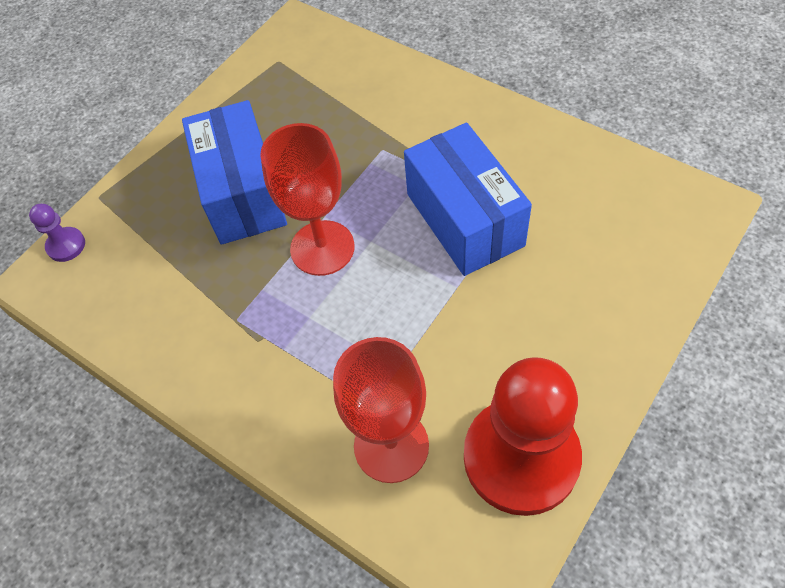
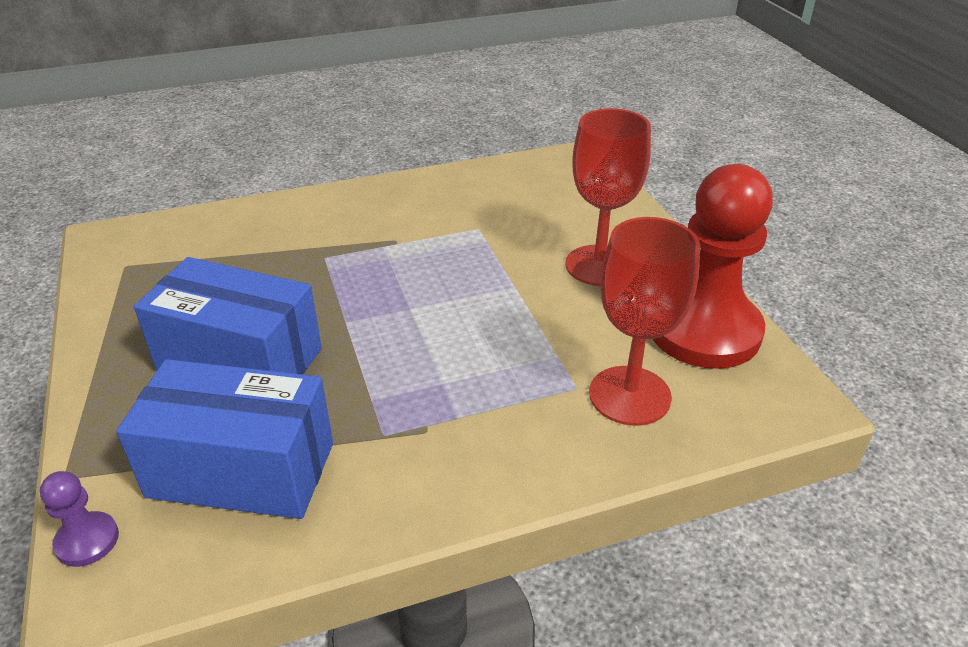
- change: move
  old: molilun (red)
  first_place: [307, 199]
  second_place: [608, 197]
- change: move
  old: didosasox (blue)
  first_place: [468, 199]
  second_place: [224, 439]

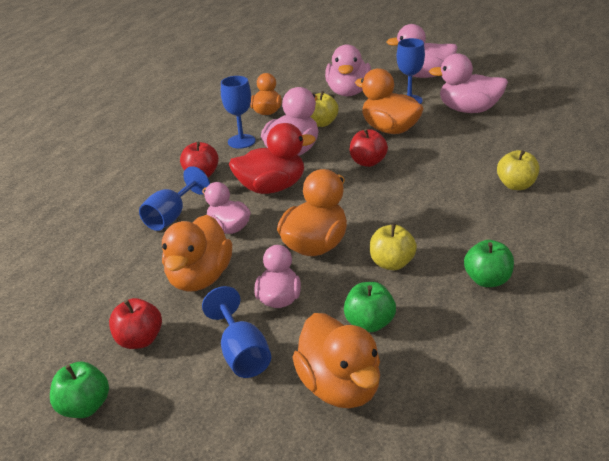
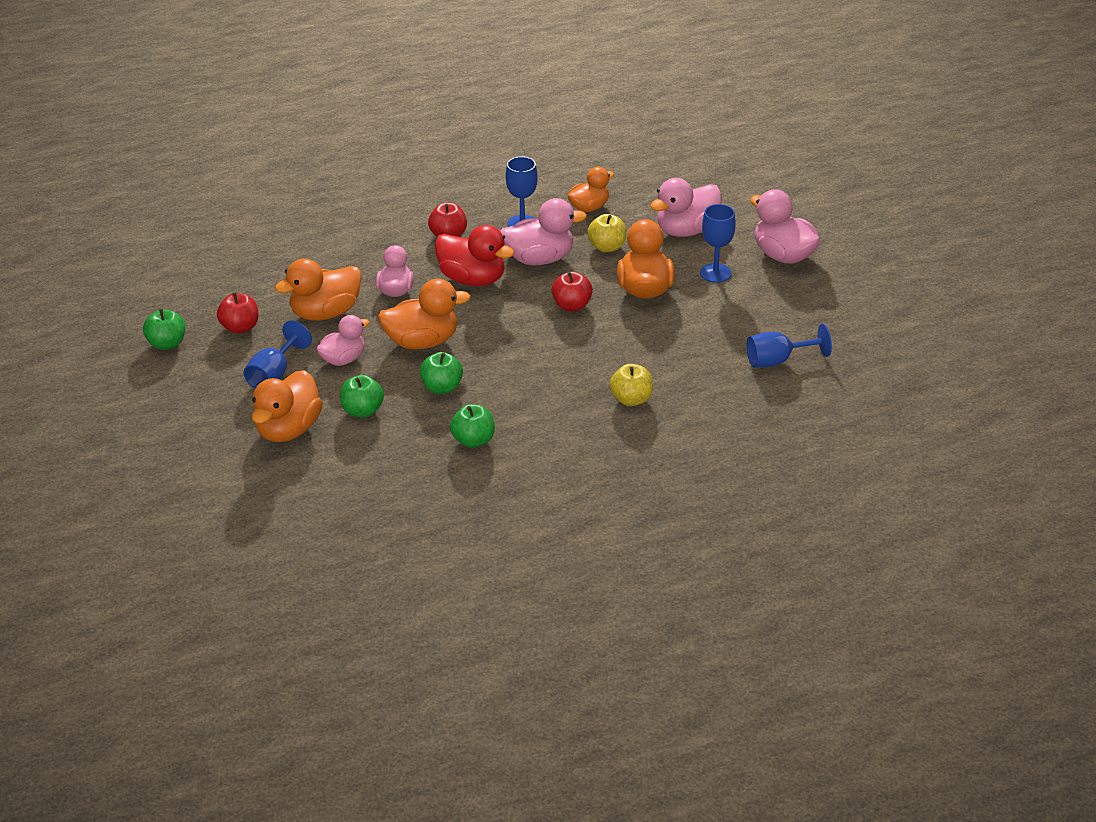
- change: move
  old: molilun (blue)
  first_place: [174, 198]
  second_place: [789, 346]
- change: recolor
  old: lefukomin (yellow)
  new: lefukomin (green)
  first_place: [393, 247]
  second_place: [441, 373]
- change: delete
  old: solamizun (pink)
  first_place: [468, 83]

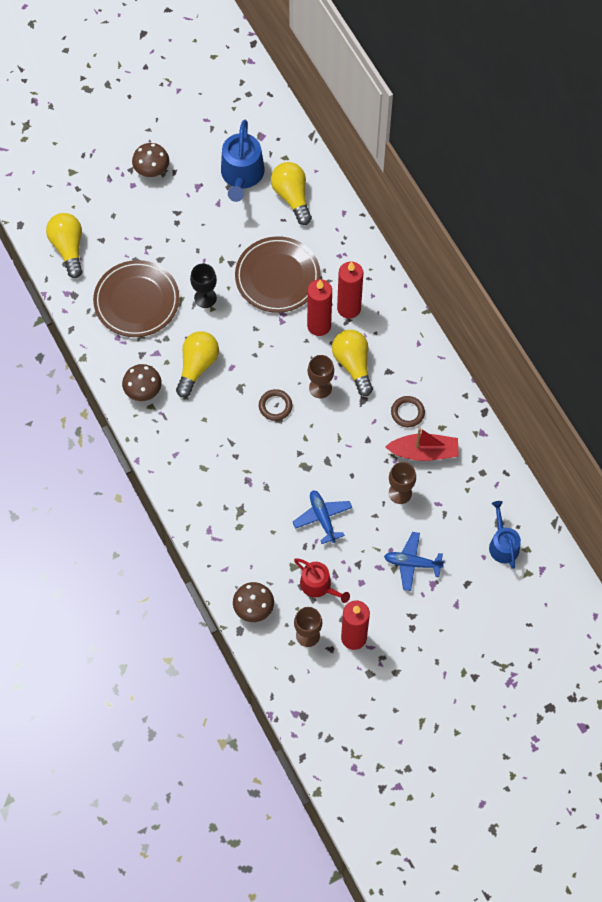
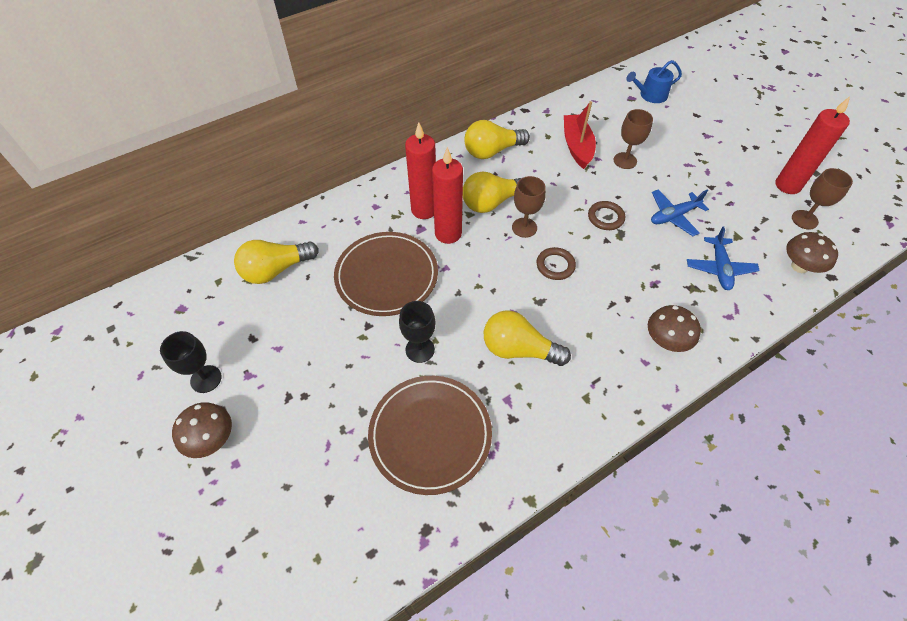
- change: move
  old: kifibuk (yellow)
  first_place: [64, 245]
  second_place: [497, 139]
- change: move
  old: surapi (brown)
  first_place: [142, 382]
  second_place: [674, 328]
- change: delete
  old: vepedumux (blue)
  first_place: [243, 161]
- change: delete
  old: vepedumux (red)
  first_place: [322, 580]
- change: move
  old: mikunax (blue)
  first_place: [414, 561]
  second_place: [723, 258]
- change: move
  old: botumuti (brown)
  first_place: [408, 411]
  second_place: [606, 215]
- change: insert
  new: molilun (black)
  second_place: [191, 362]

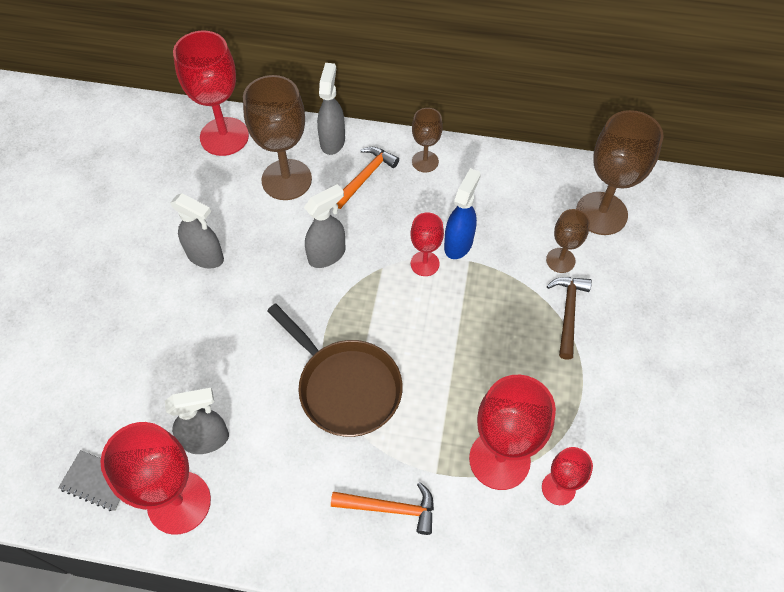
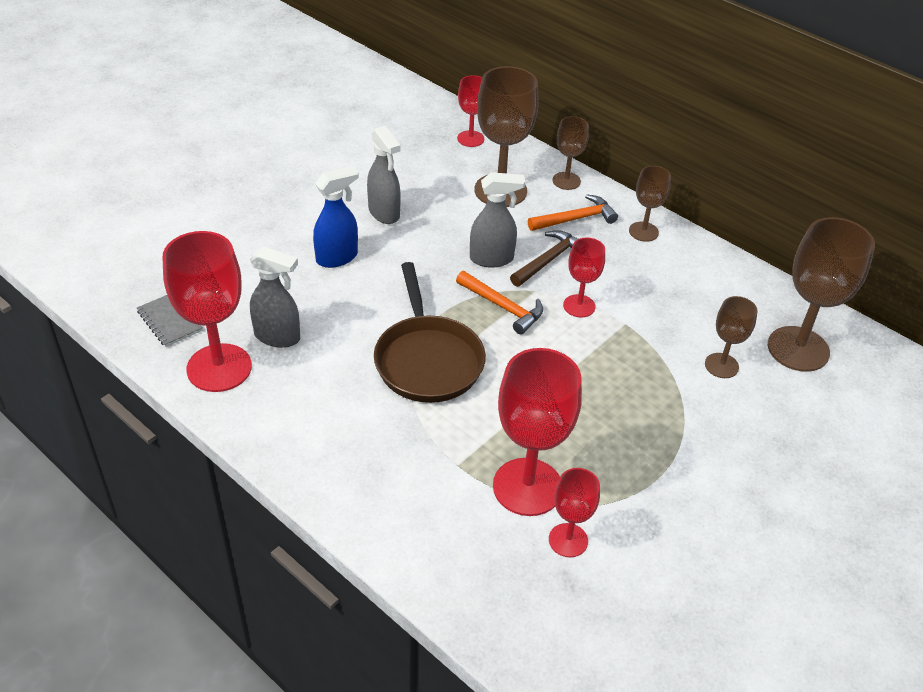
- change: resize
  old: molilun (red)
  first_place: [211, 93]
  second_place: [470, 111]
  factor: 0.54
- change: replace
  old: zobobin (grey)
  new: molilun (brown)
  first_place: [331, 109]
  second_place: [571, 153]
- change: move
  old: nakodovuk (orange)
  first_place: [382, 508]
  second_place: [499, 303]
- change: move
  old: zobobin (blue)
  first_place: [462, 213]
  second_place: [336, 217]
- change: move
  old: nakodovuk (brown)
  first_place: [569, 318]
  second_place: [544, 258]

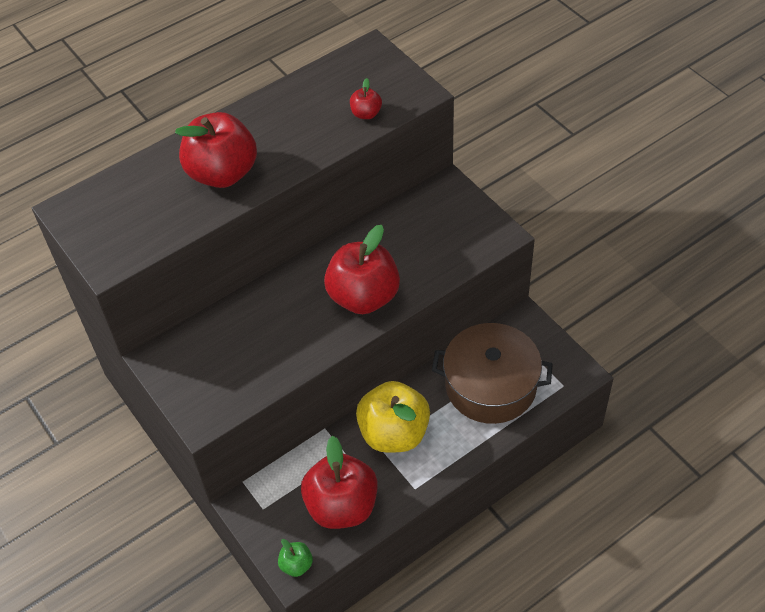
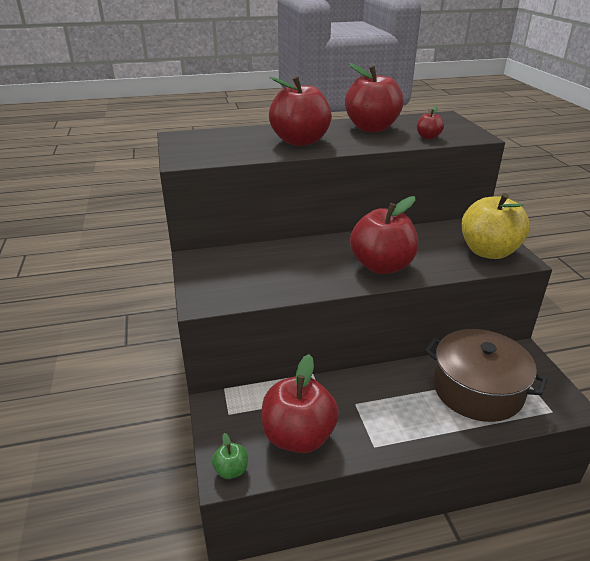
- change: move
  old: lefukomin (yellow)
  first_place: [393, 417]
  second_place: [495, 226]
- change: insert
  new: lefukomin (red)
  second_place: [374, 97]

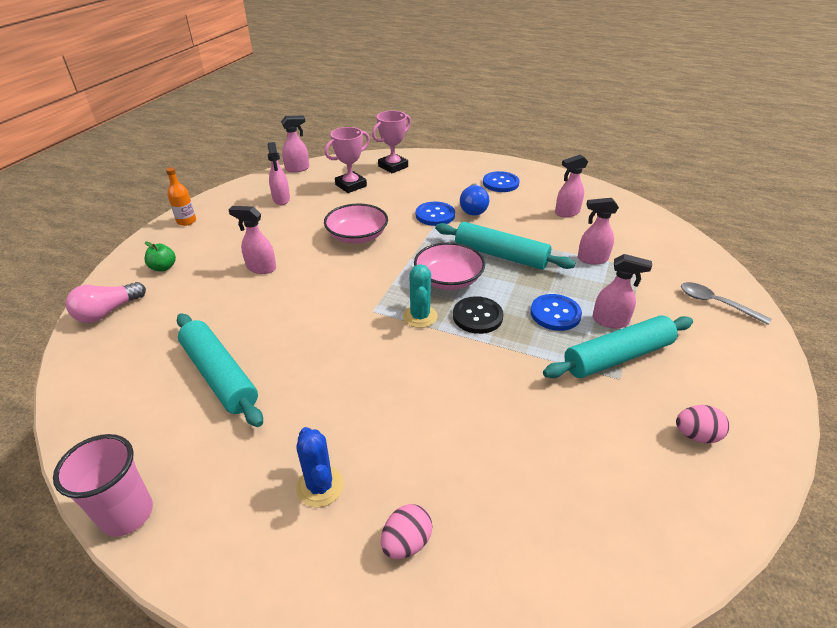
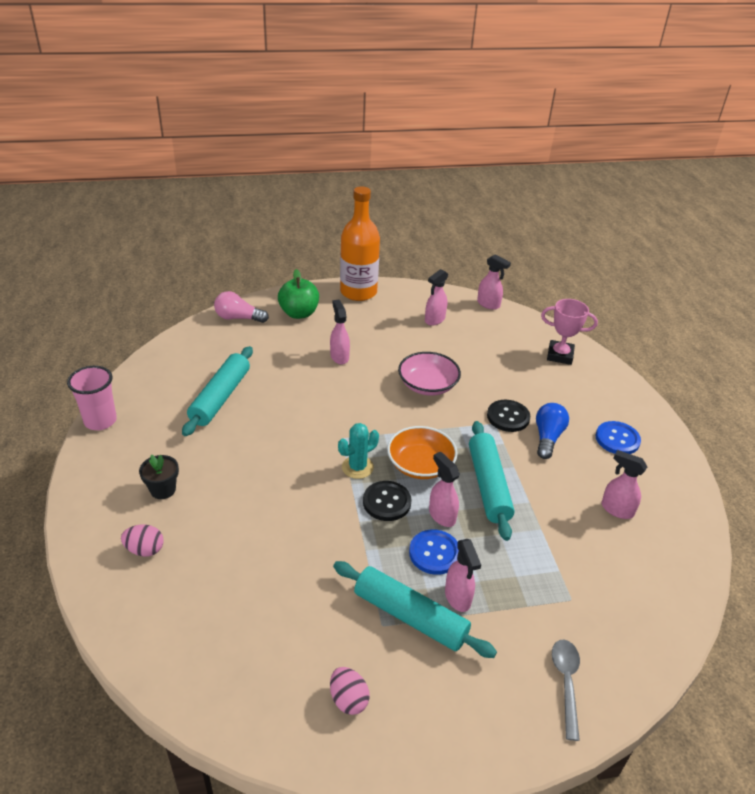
- change: resize
  old: lefukomin (green)
  first_place: [160, 256]
  second_place: [298, 294]
  factor: 1.77
- change: resize
  old: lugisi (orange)
  first_place: [181, 196]
  second_place: [360, 244]
  factor: 2.21
- change: replace
  old: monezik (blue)
  new: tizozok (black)
  first_place: [320, 467]
  second_place: [159, 477]
- change: delete
  old: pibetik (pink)
  first_place: [347, 160]
- change: recolor
  old: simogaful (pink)
  new: simogaful (orange)
  first_place: [449, 266]
  second_place: [422, 452]
- change: recolor
  old: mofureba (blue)
  new: mofureba (black)
  first_place: [435, 213]
  second_place: [508, 416]
- change: rotate
  old: kifibuk (blue)
  first_place: [474, 200]
  second_place: [552, 431]
  degrees: 135
- change: move
  old: zobobin (pink)
  first_place: [598, 231]
  second_place: [444, 489]

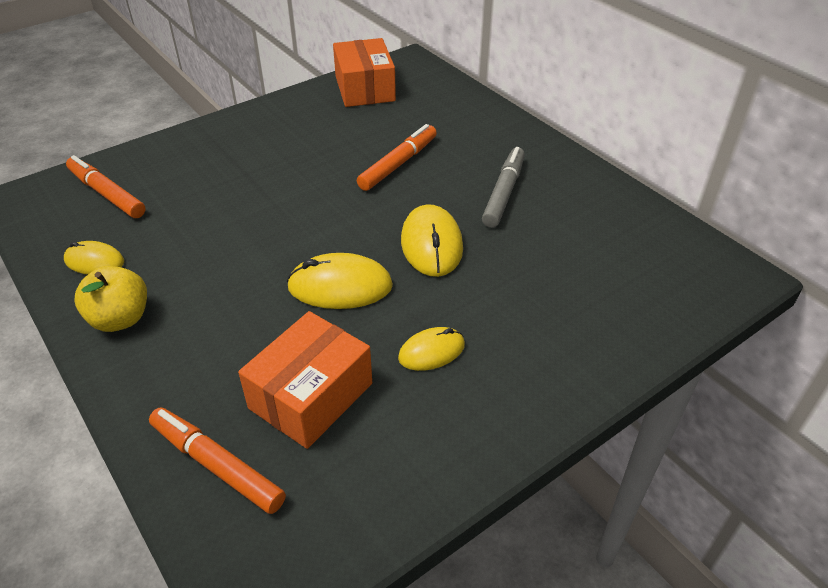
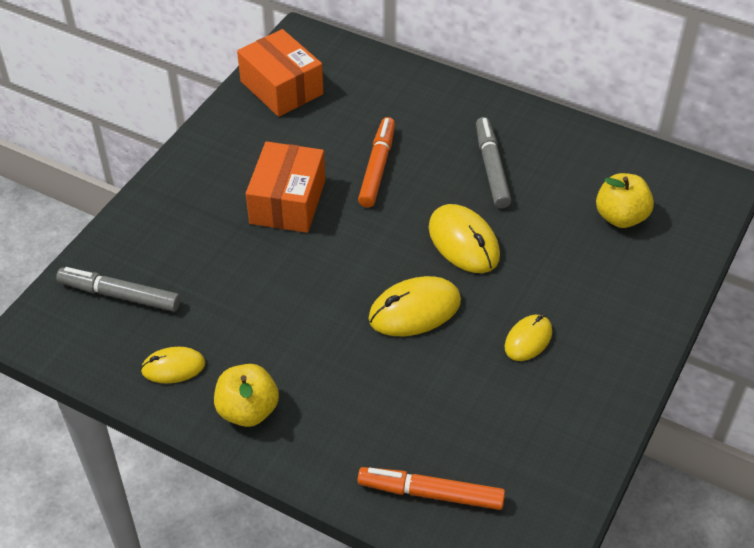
- change: recolor
  old: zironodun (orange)
  new: zironodun (grey)
  first_place: [106, 186]
  second_place: [118, 289]
- change: move
  old: didosasox (orange)
  first_place: [305, 380]
  second_place: [285, 187]
- change: insert
  new: lefukomin (yellow)
  second_place: [625, 200]

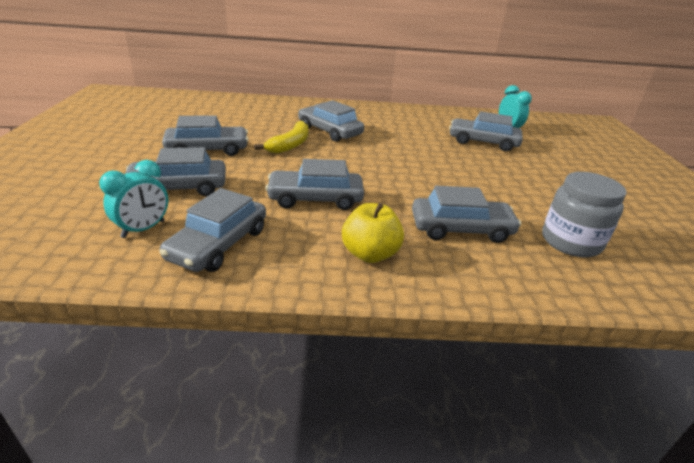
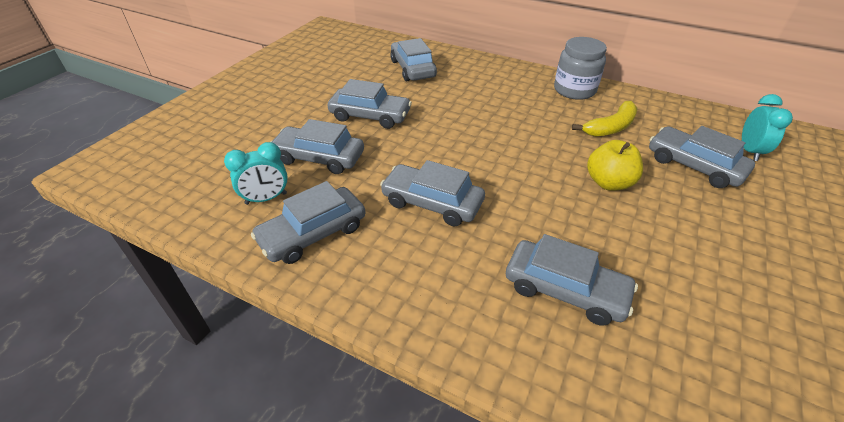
- change: move
  old: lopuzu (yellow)
  first_place: [281, 137]
  second_place: [604, 119]
- change: move
  old: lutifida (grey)
  first_place: [331, 121]
  second_place: [413, 59]
- change: move
  old: lefukomin (yellow)
  first_place: [373, 233]
  second_place: [615, 165]
- change: move
  old: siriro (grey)
  first_place: [584, 214]
  second_place: [580, 68]

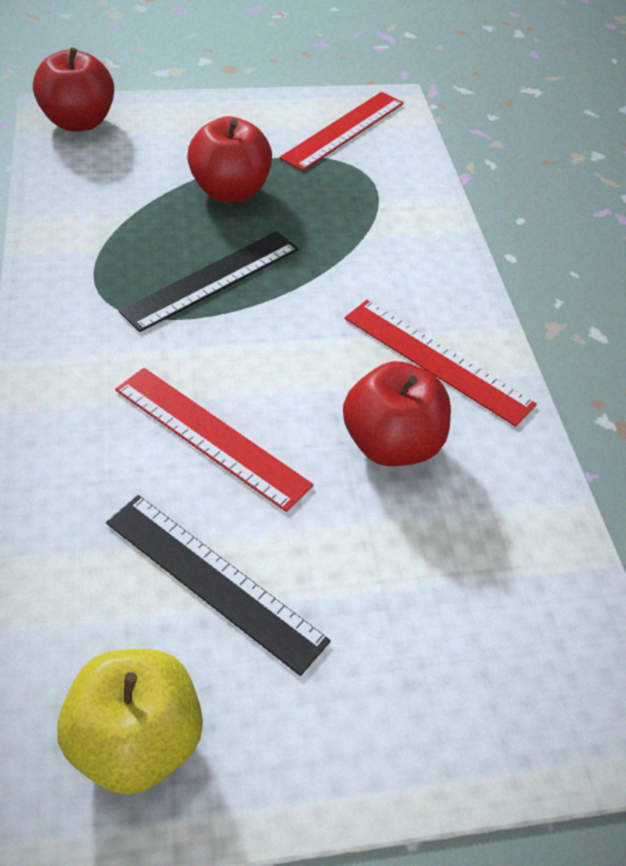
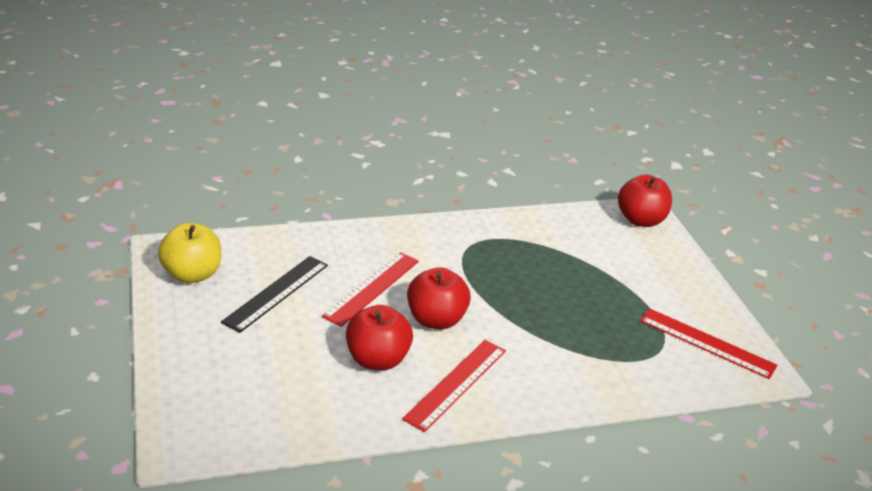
- change: delete
  old: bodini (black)
  first_place: [209, 281]
- change: move
  old: lefukomin (red)
  first_place: [229, 159]
  second_place: [439, 298]

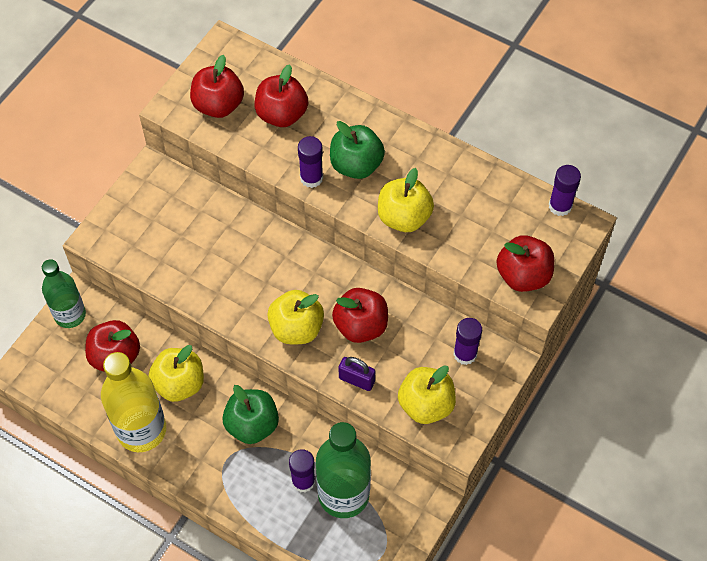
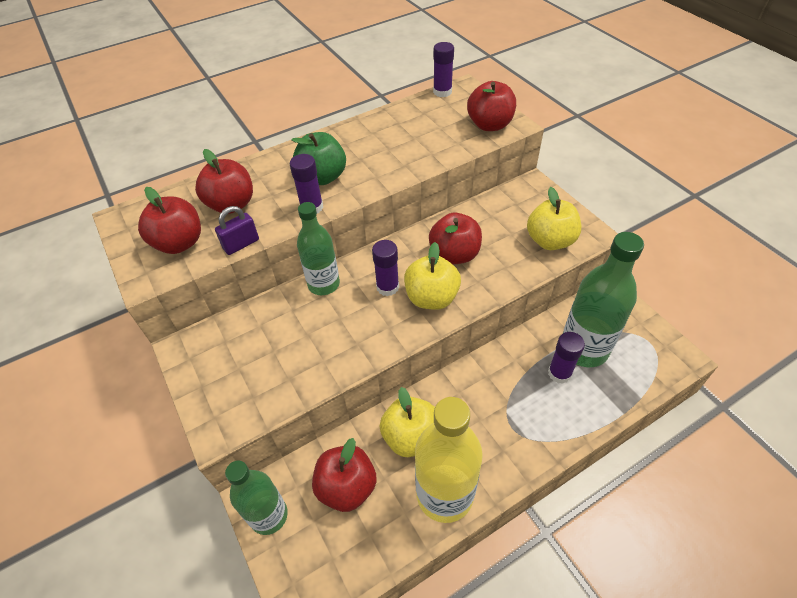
- change: delete
  old: lefukomin (green)
  first_place: [250, 414]
- change: move
  old: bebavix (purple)
  first_place: [357, 374]
  second_place: [237, 230]
- change: delete
  old: lefukomin (yellow)
  first_place: [406, 200]
- change: move
  old: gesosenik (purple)
  first_place: [467, 341]
  second_place: [385, 268]
- change: insert
  new: lugisi (green)
  second_place: [318, 248]

